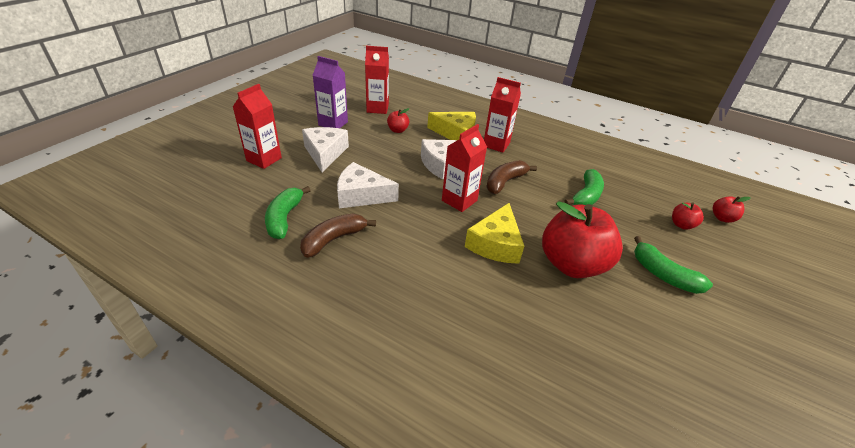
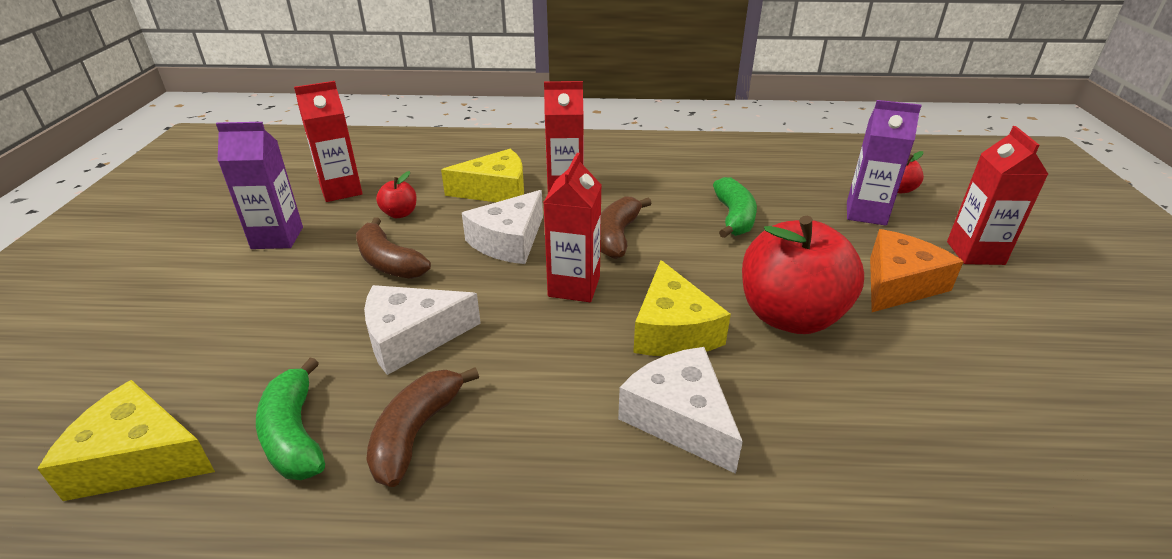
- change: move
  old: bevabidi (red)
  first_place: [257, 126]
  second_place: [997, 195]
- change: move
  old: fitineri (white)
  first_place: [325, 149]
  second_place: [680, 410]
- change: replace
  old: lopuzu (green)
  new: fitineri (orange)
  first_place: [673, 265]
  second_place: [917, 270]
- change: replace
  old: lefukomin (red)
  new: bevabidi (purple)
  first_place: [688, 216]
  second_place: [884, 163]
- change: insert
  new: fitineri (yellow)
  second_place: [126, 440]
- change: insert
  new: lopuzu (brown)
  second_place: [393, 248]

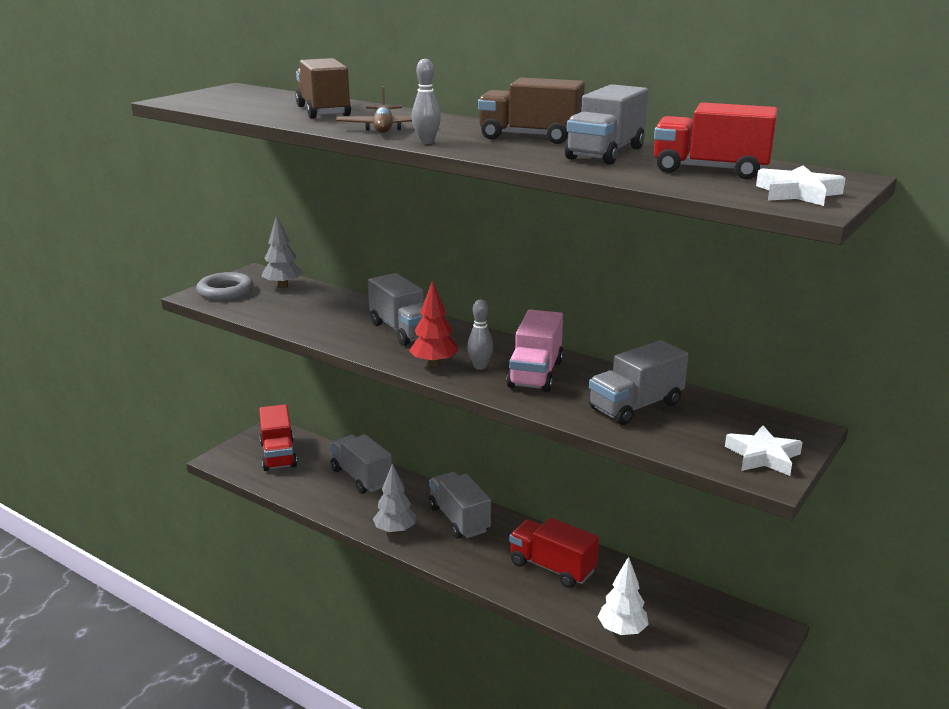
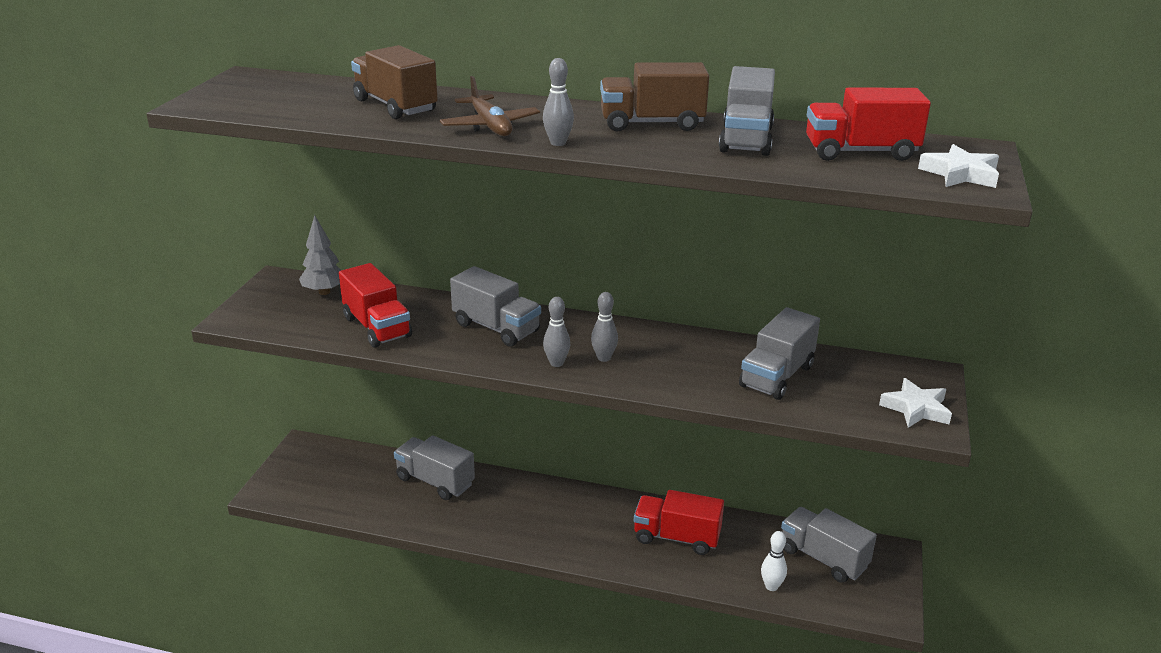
- change: delete
  old: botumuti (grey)
  first_place: [225, 286]
- change: move
  old: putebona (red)
  first_place: [278, 437]
  second_place: [375, 305]
- change: delete
  old: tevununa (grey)
  first_place: [394, 499]
- change: replace
  old: tevununa (red)
  new: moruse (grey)
  first_place: [433, 323]
  second_place: [556, 332]
- change: move
  old: putebona (grey)
  first_place: [460, 505]
  second_place: [829, 545]
- change: delete
  old: putebona (pink)
  first_place: [535, 351]
- change: replace
  old: tevununa (white)
  new: moruse (white)
  first_place: [623, 596]
  second_place: [774, 561]

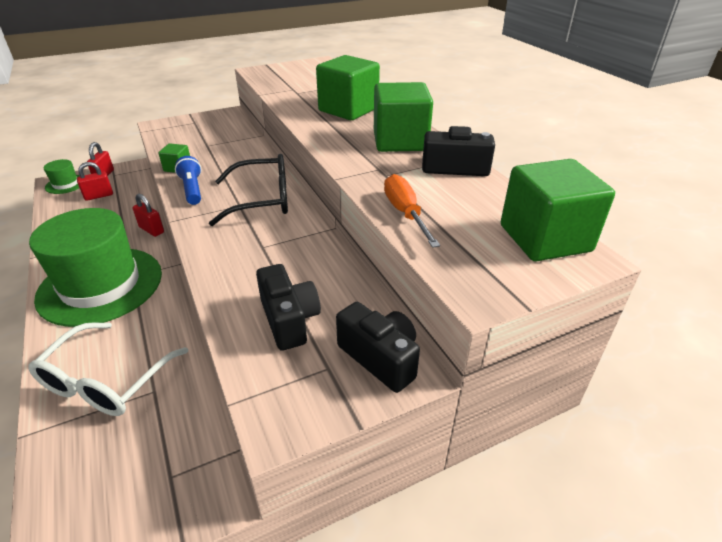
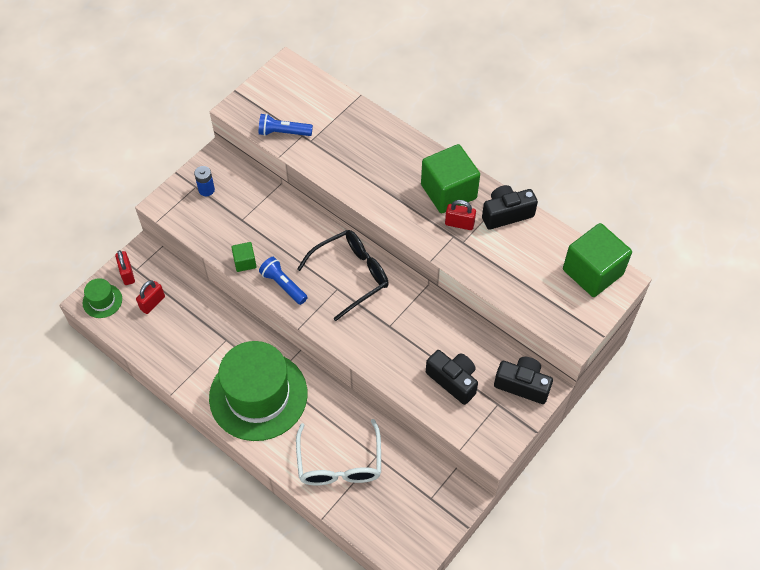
- change: move
  old: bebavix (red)
  first_place: [148, 215]
  second_place: [460, 215]
- change: delete
  old: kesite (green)
  first_place: [348, 87]
- change: delete
  old: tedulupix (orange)
  first_place: [412, 211]
- change: insert
  new: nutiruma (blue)
  second_place: [204, 181]
- change: insert
  new: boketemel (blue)
  second_place: [286, 125]

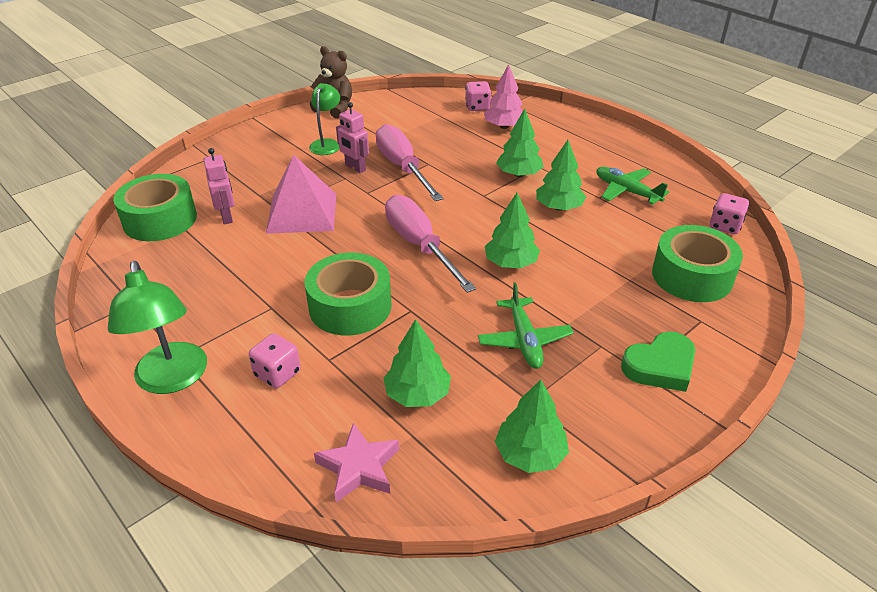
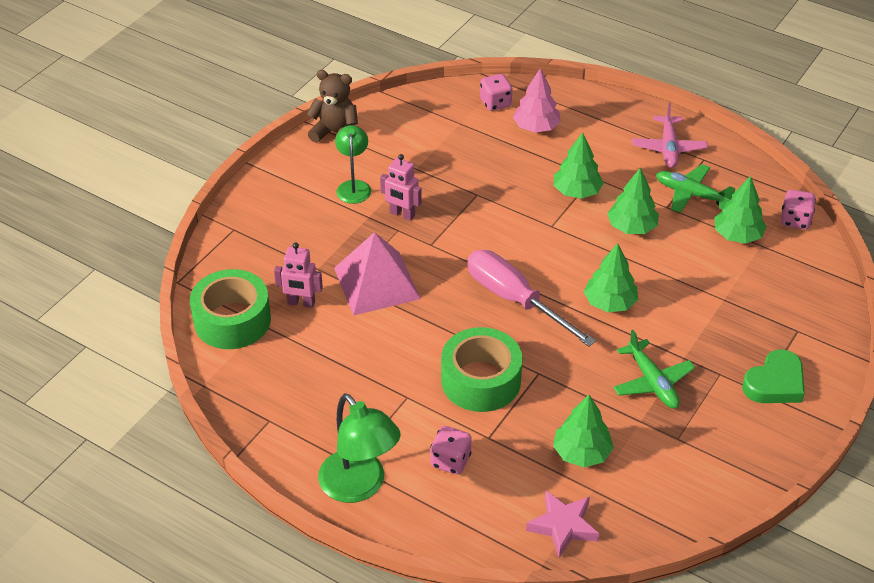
- change: rotate
  old: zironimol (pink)
  first_place: [219, 186]
  second_place: [298, 275]
  degrees: 135
- change: delete
  old: tedulupix (pink)
  first_place: [409, 162]
- change: move
  old: tevununa (green)
  first_place: [532, 426]
  second_place: [740, 209]
- change: delete
  old: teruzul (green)
  first_place: [697, 263]
- change: insert
  new: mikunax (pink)
  second_place: [670, 135]

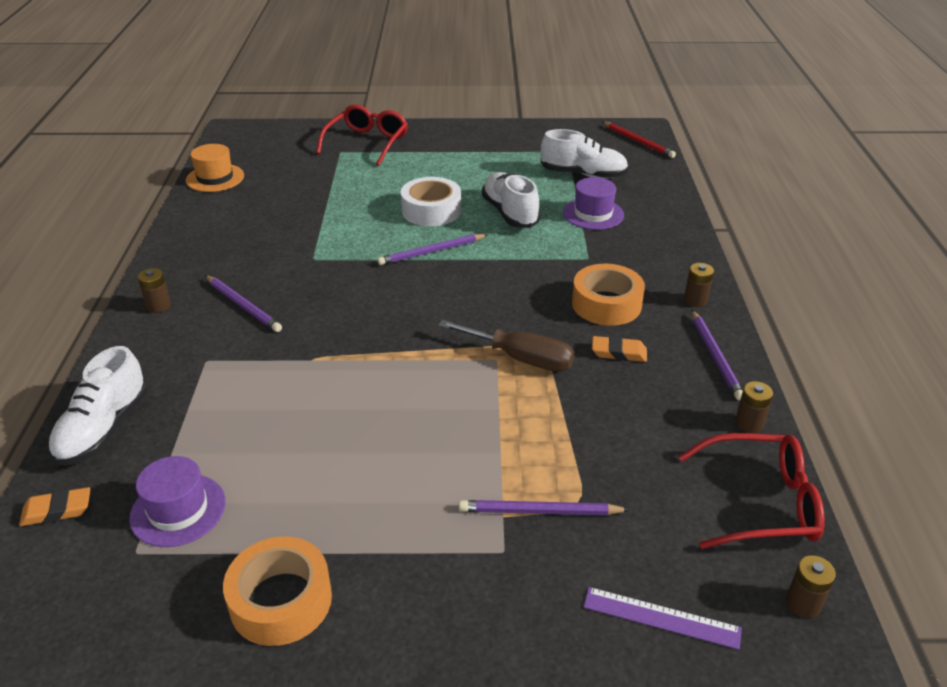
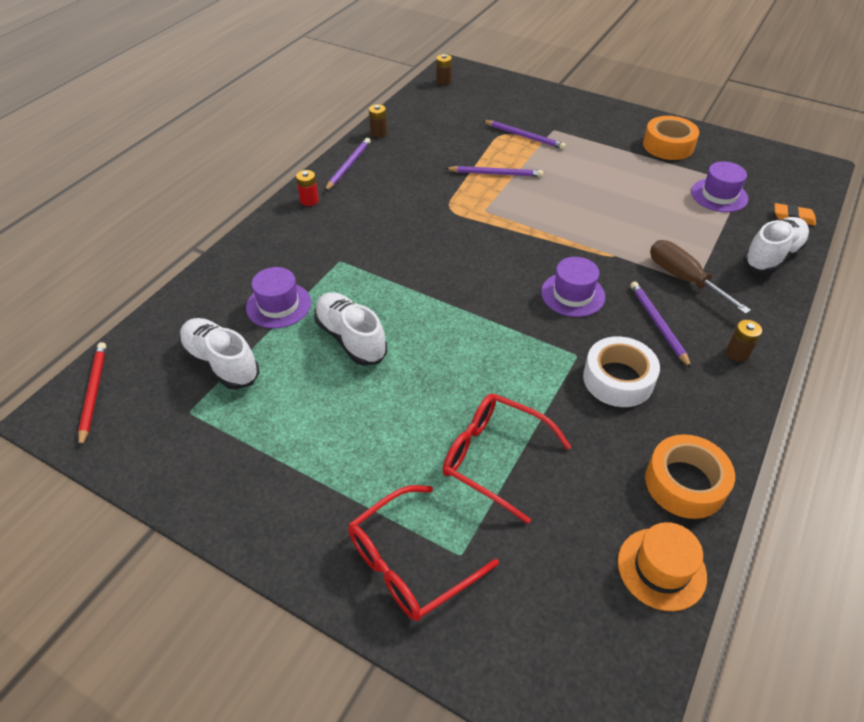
- change: move
  old: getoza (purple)
  first_place: [432, 249]
  second_place: [494, 171]
- change: move
  old: teruzul (white)
  first_place: [431, 201]
  second_place: [621, 371]
- change: move
  old: tedulupix (brown)
  first_place: [506, 346]
  second_place: [700, 277]
- change: rotate
  old: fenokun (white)
  first_place: [511, 200]
  second_place: [350, 329]
  degrees: 135
- change: move
  old: teruzul (orange)
  first_place: [608, 295]
  second_place: [690, 476]
- change: delete
  old: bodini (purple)
  first_place: [663, 618]
- change: delete
  old: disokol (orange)
  first_place: [619, 349]
- change: move
  old: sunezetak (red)
  first_place: [751, 491]
  second_place: [507, 459]
- change: recolor
  old: nutiruma (brown)
  new: nutiruma (red)
  first_place: [699, 285]
  second_place: [307, 188]
- change: insert
  new: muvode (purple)
  second_place: [573, 287]

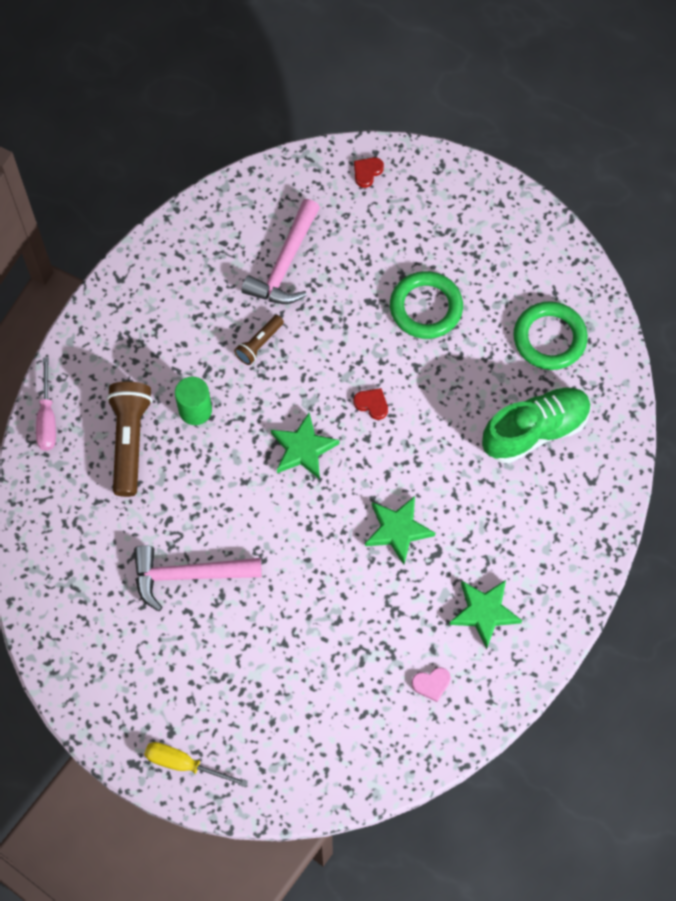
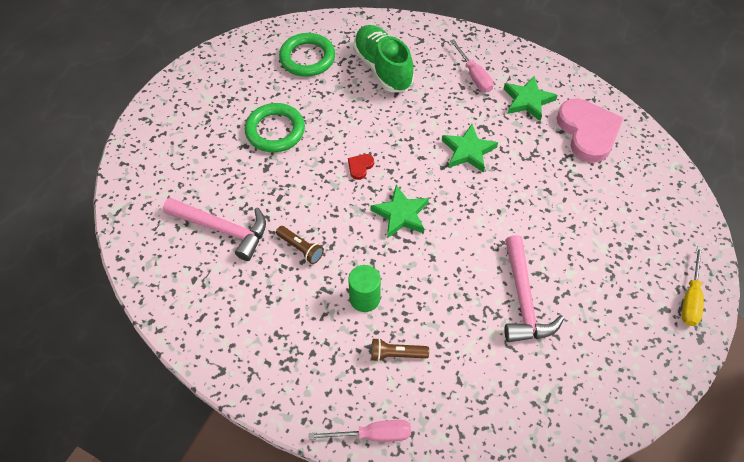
- change: resize
  old: boketemel (brown)
  first_place: [129, 439]
  second_place: [400, 350]
  factor: 0.54
- change: delete
  old: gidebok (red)
  first_place: [369, 172]
- change: resize
  old: gidebok (pink)
  first_place: [431, 684]
  second_place: [590, 130]
  factor: 2.47
- change: insert
  new: tedulupix (pink)
  second_place: [472, 65]

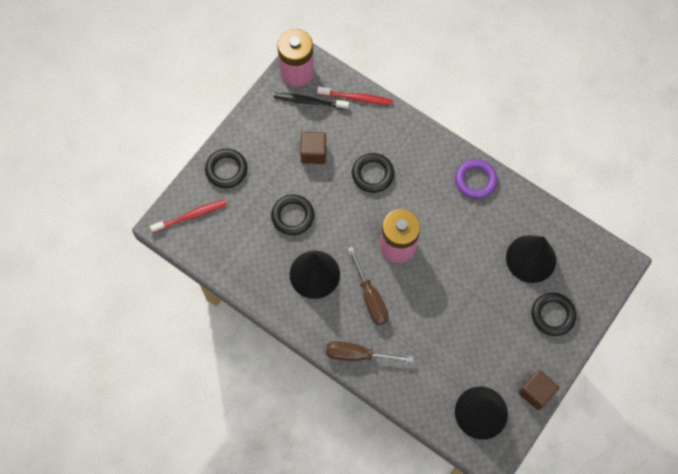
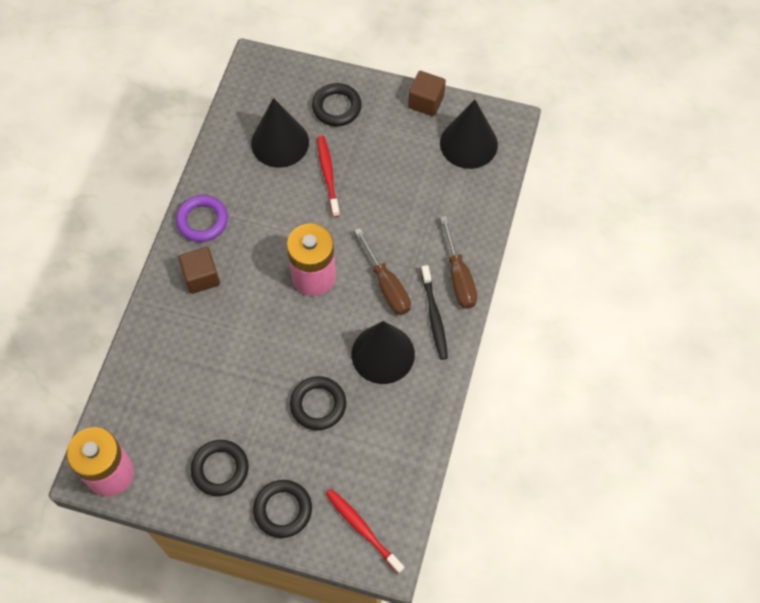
- change: move
  old: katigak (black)
  first_place: [311, 101]
  second_place: [434, 312]
- change: move
  old: kesite (brown)
  first_place: [313, 148]
  second_place: [199, 270]
- change: move
  old: katigak (red)
  first_place: [355, 96]
  second_place: [328, 176]
- change: rotate
  old: tedulupix (brown)
  first_place: [368, 286]
  second_place: [383, 271]
  degrees: 105
- change: move
  old: botumuti (black)
  first_place: [373, 173]
  second_place: [220, 468]

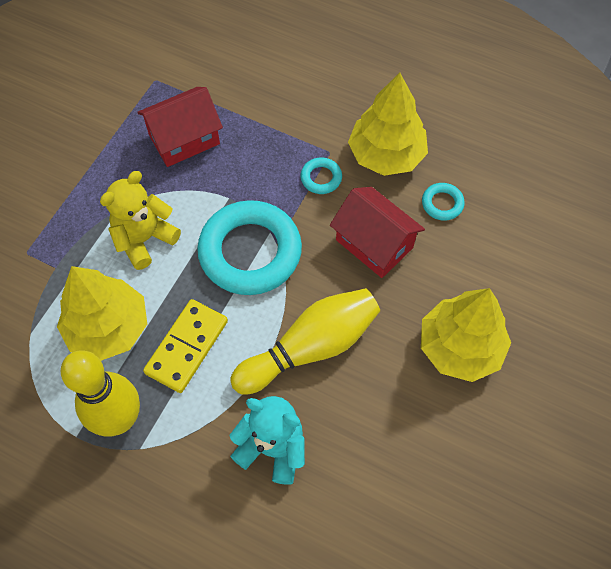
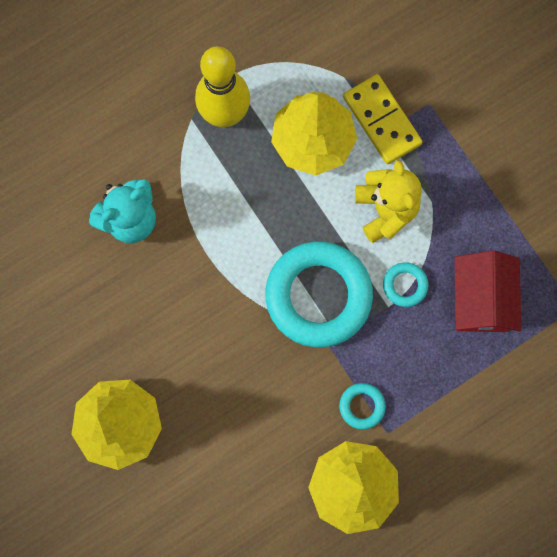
- change: move
  old: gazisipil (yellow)
  first_place: [185, 346]
  second_place: [382, 119]
- change: delete
  old: moruse (yellow)
  first_place: [305, 341]
- change: delete
  old: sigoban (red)
  first_place: [377, 232]
- change: move
  old: botumuti (turquoise)
  first_place: [443, 202]
  second_place: [405, 284]

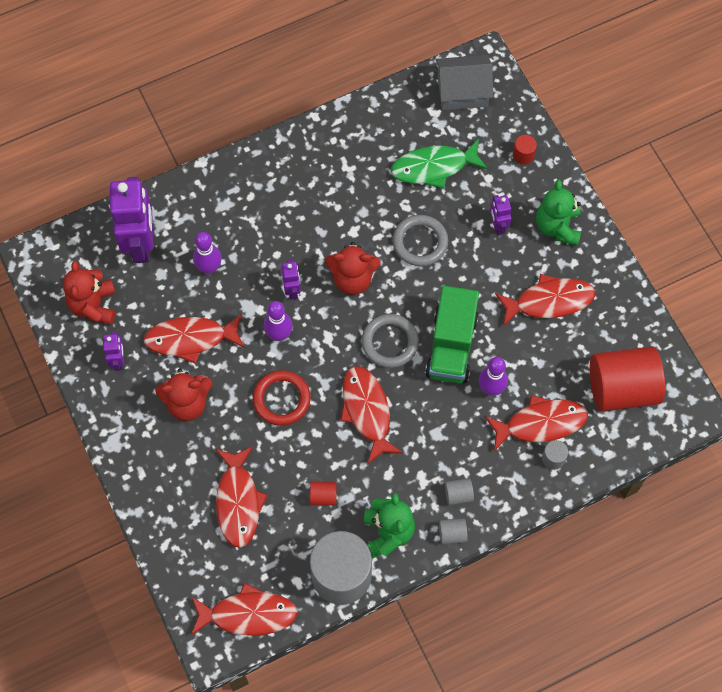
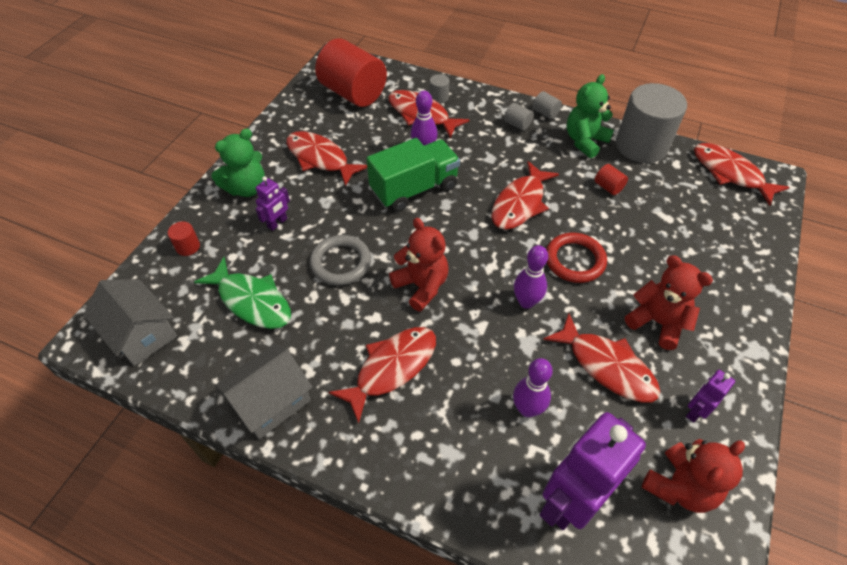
- change: move
  old: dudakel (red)
  first_place: [242, 497]
  second_place: [382, 375]
- change: delete
  old: zironimol (purple)
  first_place: [291, 279]
- change: delete
  old: botumuti (grey)
  first_place: [390, 341]
- change: insert
  new: sigoban (grey)
  second_place: [264, 391]

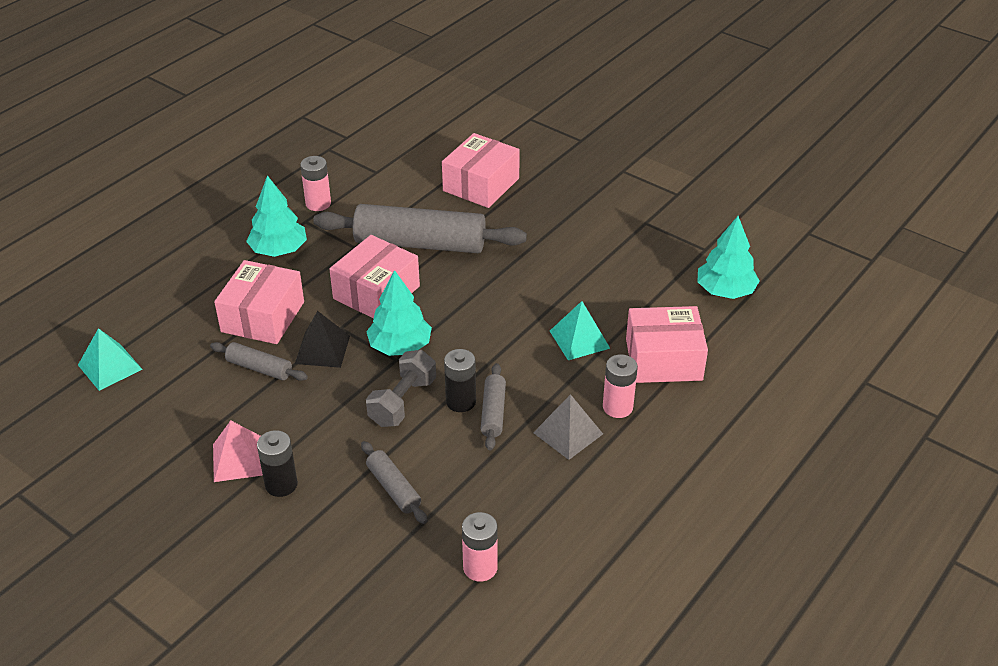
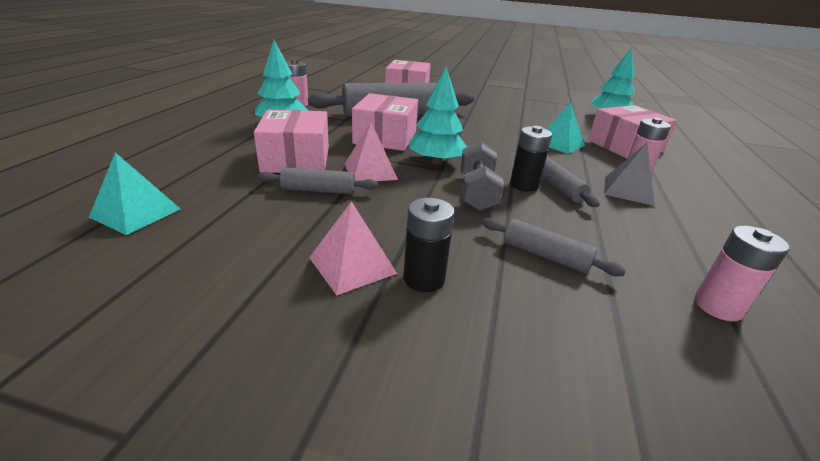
- change: recolor
  old: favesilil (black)
  new: favesilil (pink)
  first_place: [322, 339]
  second_place: [371, 151]

